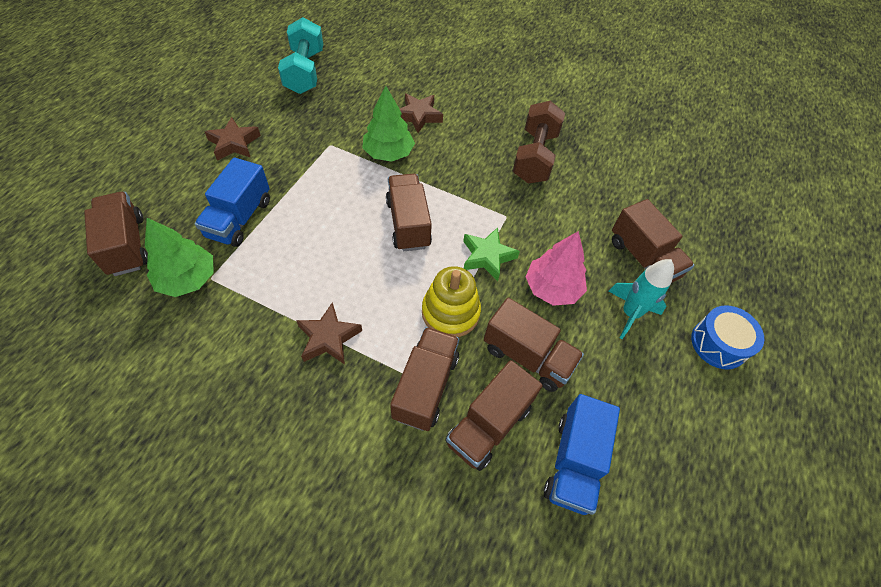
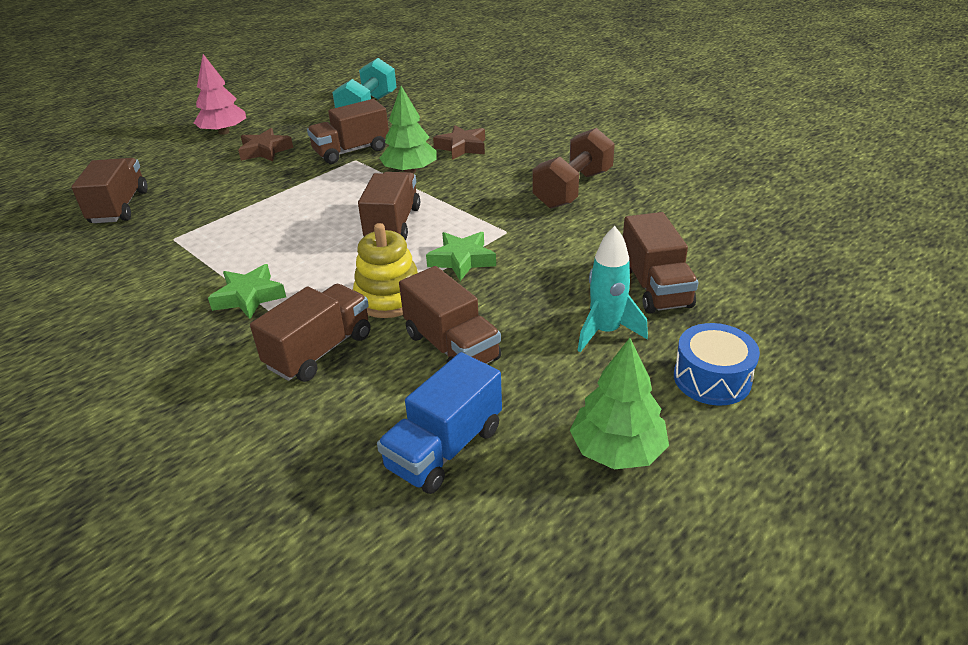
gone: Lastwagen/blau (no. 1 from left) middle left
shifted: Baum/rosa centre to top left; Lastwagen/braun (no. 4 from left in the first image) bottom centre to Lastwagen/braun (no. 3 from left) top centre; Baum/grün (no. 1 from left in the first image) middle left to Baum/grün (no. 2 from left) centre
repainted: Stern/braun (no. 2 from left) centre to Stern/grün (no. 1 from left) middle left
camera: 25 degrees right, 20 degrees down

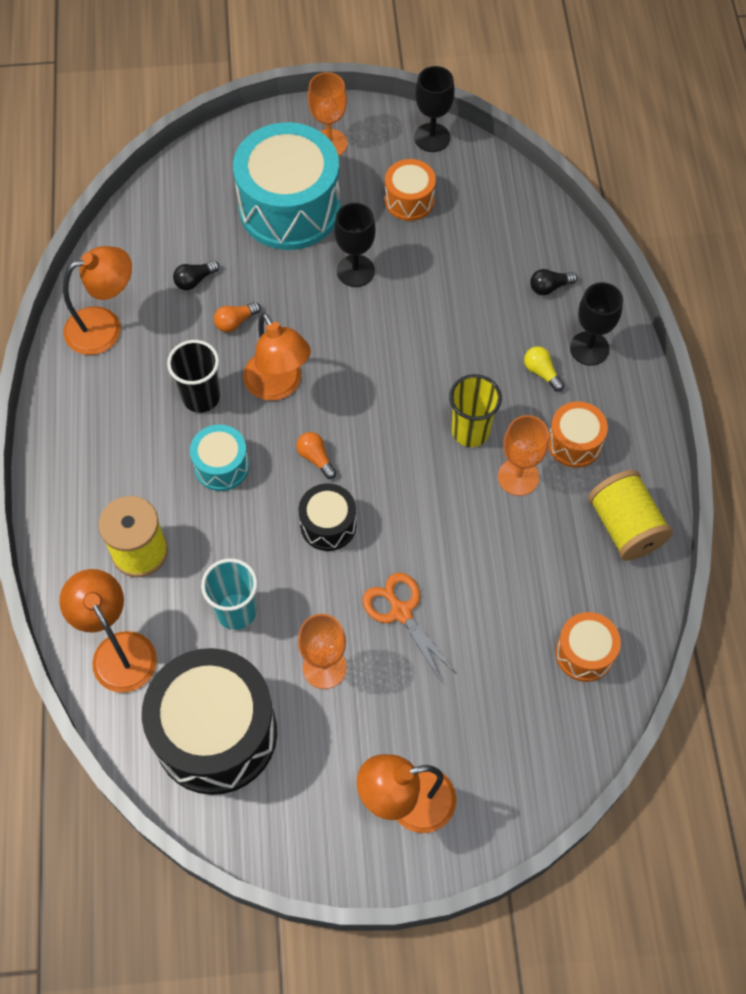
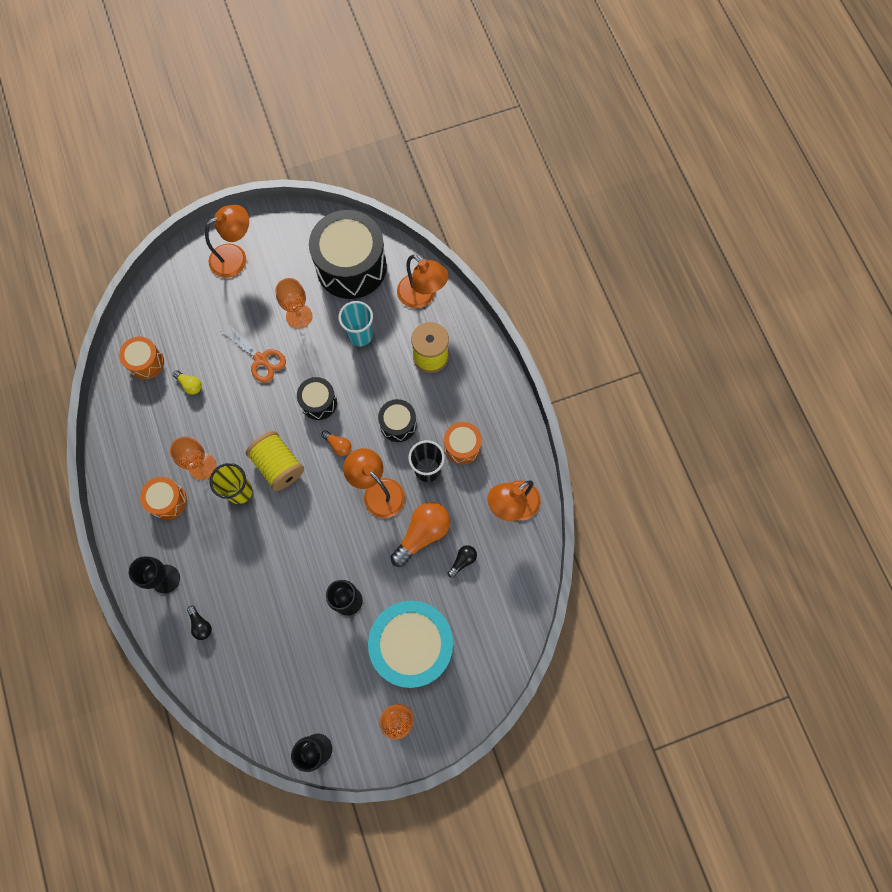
shifted: Glühbirne/gelb middle right to middle left; Garnrolle/gelb (no. 2 from left in the first image) middle right to Garnrolle/gelb (no. 1 from left) middle left; Trommel/orange (no. 1 from left in the first image) top centre to Trommel/orange (no. 3 from left) centre
repainted: Trommel/türkis (no. 1 from left) middle left to Trommel/schwarz (no. 3 from left) centre
rotated: Glühbirne/schwarz (no. 2 from left in the first image) top right = bottom left 90 degrees clockwise
scaled: Glühbirne/orange (no. 1 from left in the first image) top left = centre x2.02
camera: 165 degrees right, 10 degrees up

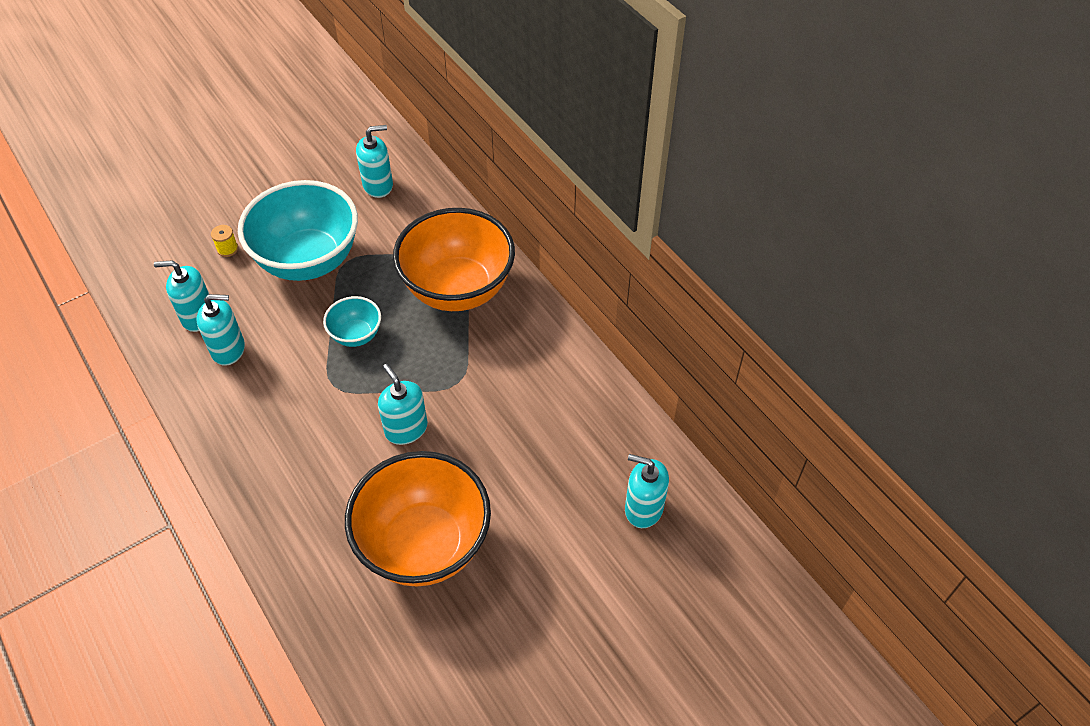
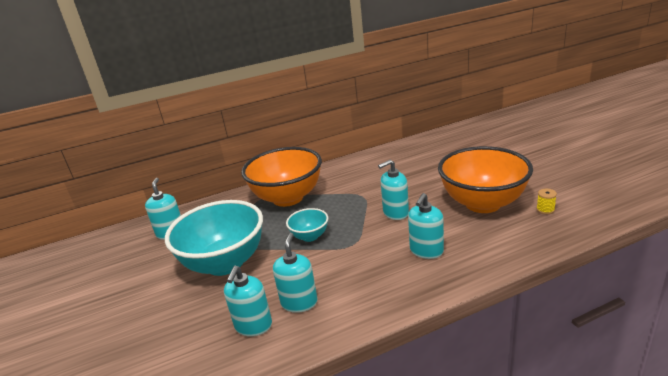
shifted: Seifenspender/türkis (no. 5 from left) bottom centre to centre; Garnrolle/gelb top left to middle right
camera: 75 degrees left, 25 degrees down

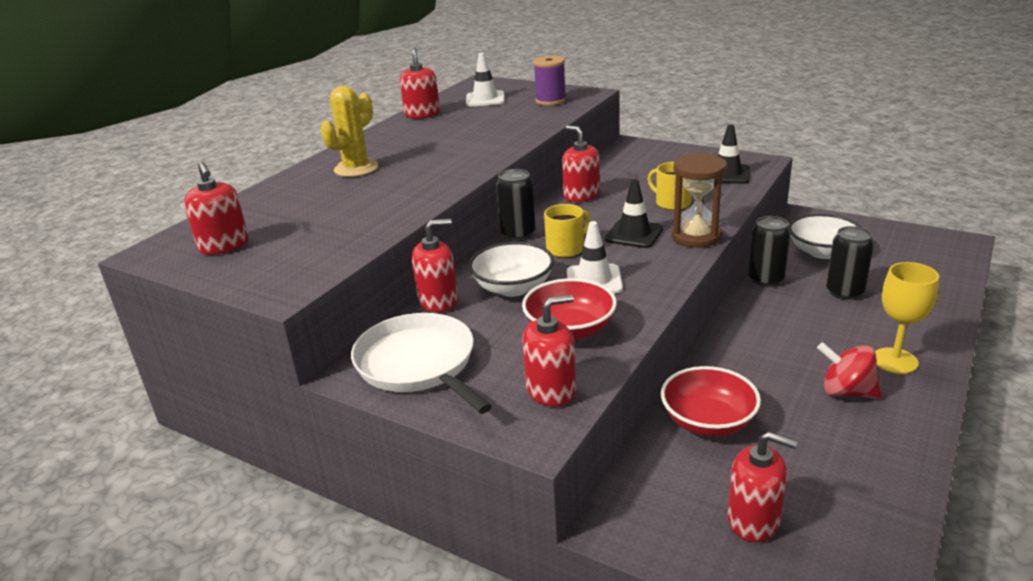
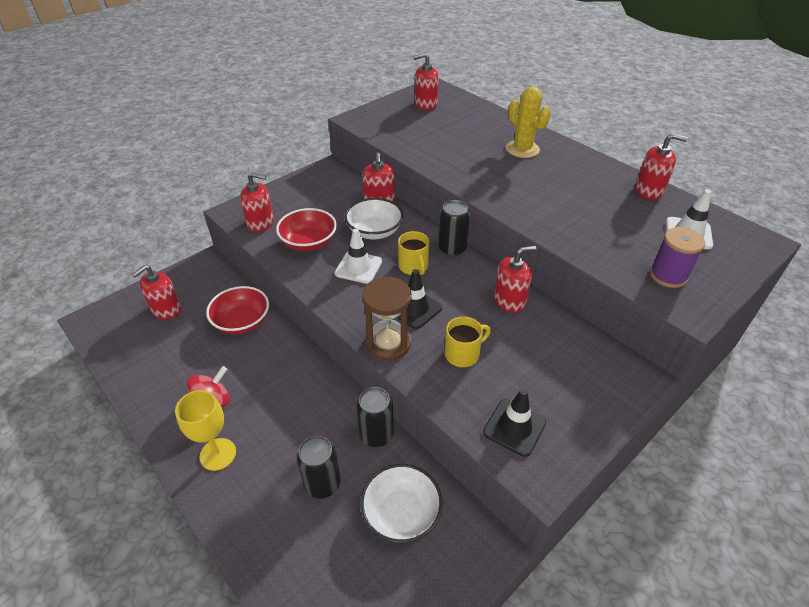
gone: Pfanne/weiß centre
rotated: Seifenspender/rot (no. 4 from left in the first image) centre = top left 75 degrees counterclockwise
camera: 105 degrees right, 15 degrees up

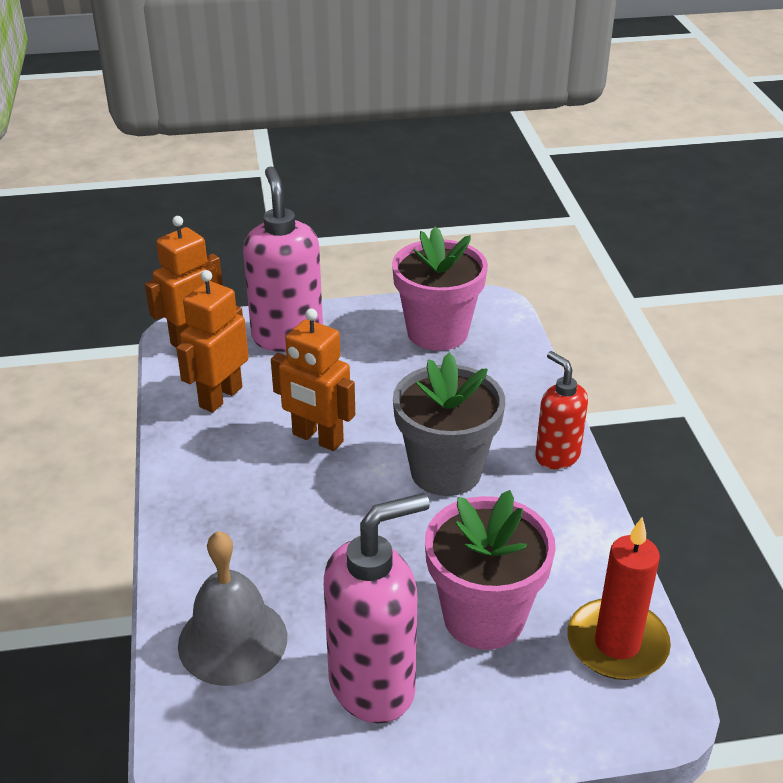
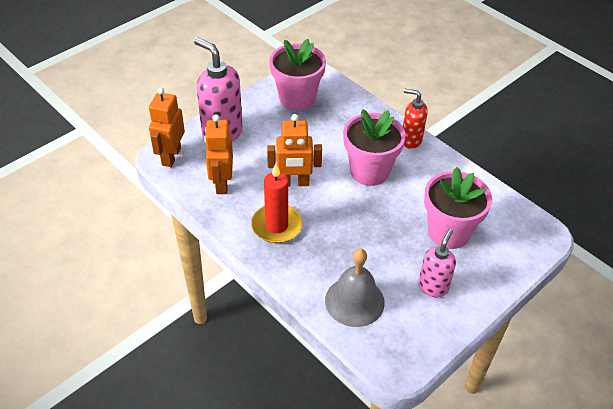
shifted: Kerze/rot bottom right to centre
repainted: Blumentopf/grau centre to Blumentopf/rosa (no. 2 from left) centre
scaled: Seifenspender/rosa (no. 2 from left) bottom centre = middle right x0.60
camera: 35 degrees left, 10 degrees up

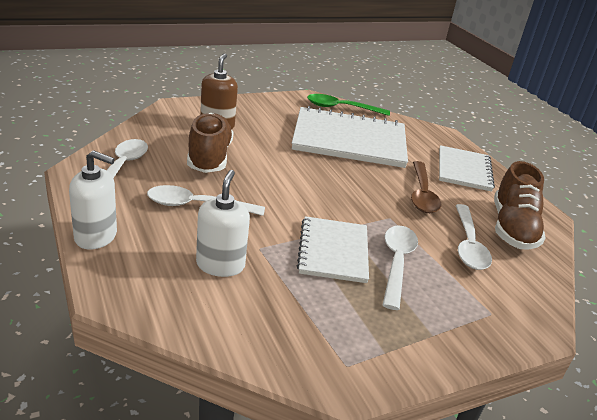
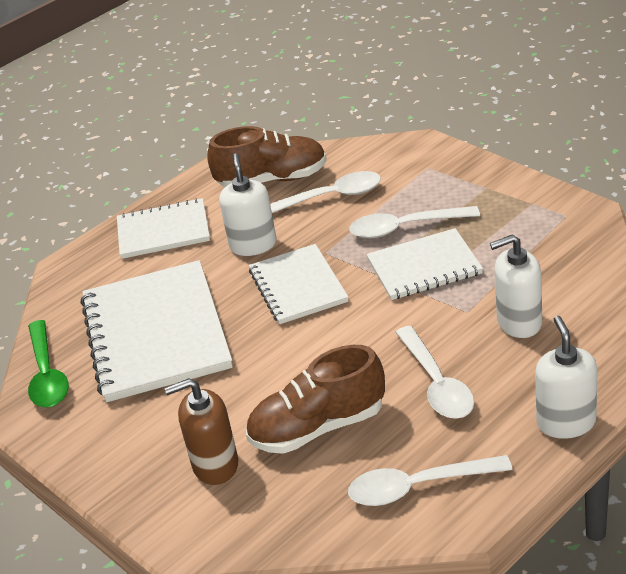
new: Notizbuch/weiß (no. 3 from left) centre
swapped: Löffel/braun middle right to Seifenspender/weiß (no. 1 from left) centre
camera: 100 degrees left, 5 degrees up

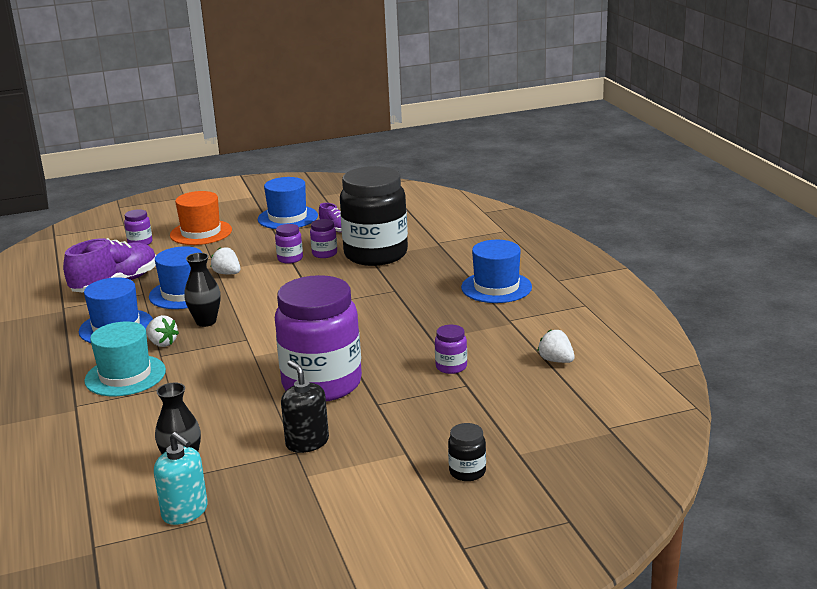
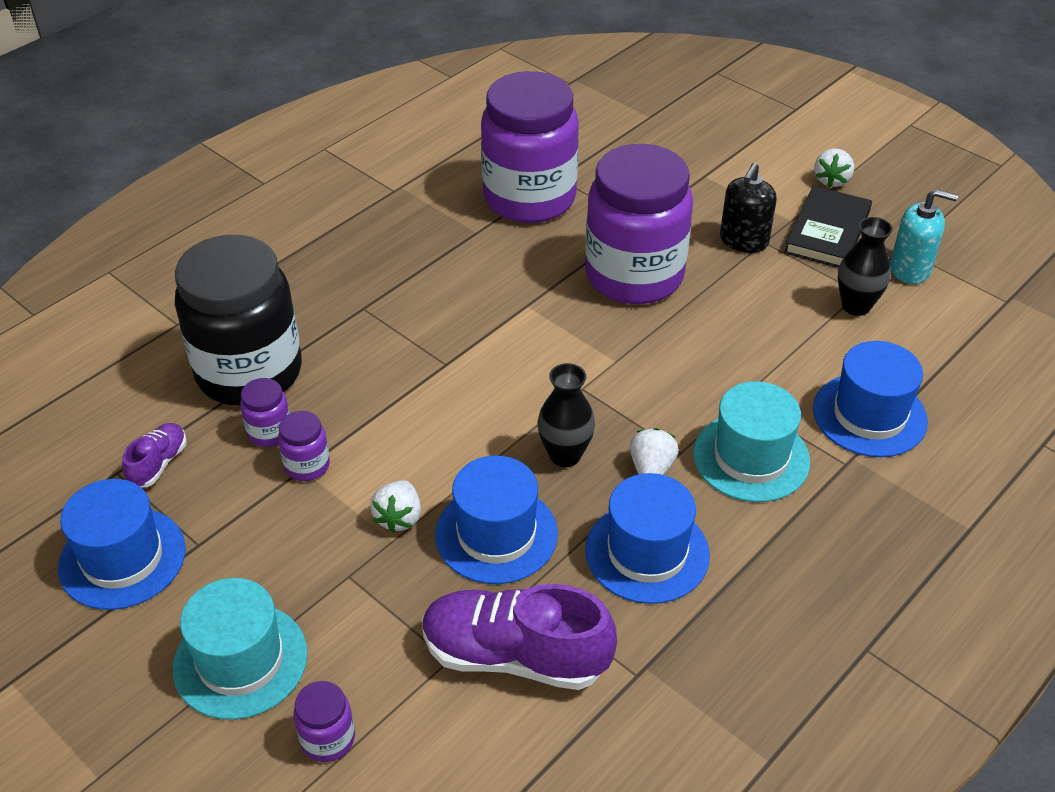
gone: Einmachglas/schwarz (no. 2 from left) bottom centre
new: Buch/schwarz top right
shifted: Hut/blau (no. 4 from left) centre to middle right; Erdbeere/weiß (no. 3 from left) middle right to top right
repainted: Hut/orange middle left to Hut/türkis (no. 1 from left) bottom left
rotated: Seifenspender/türkis bottom left = top right 90 degrees clockwise
scaled: Einmachglas/lila (no. 5 from left in the first image) centre = top centre x2.50
camera: 120 degrees left, 20 degrees up

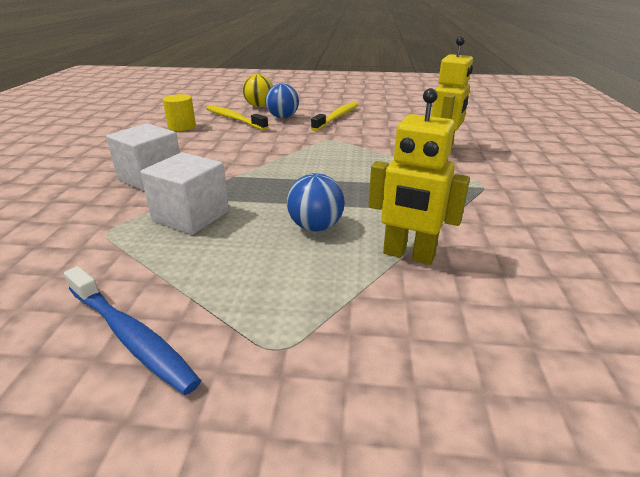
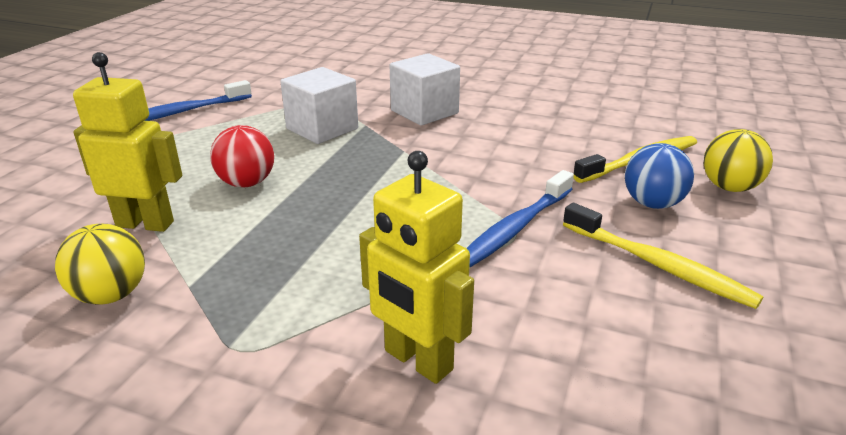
gone: Vollzylinder/gelb top left
new: Ball/gelb (no. 1 from left) middle left; Zahnbürste/blau (no. 2 from left) centre
repainted: Ball/blau (no. 2 from left) centre to Ball/rot middle left
rotated: Roboter/gelb (no. 1 from left) centre = top left 60 degrees clockwise
camera: 105 degrees right, 0 degrees up

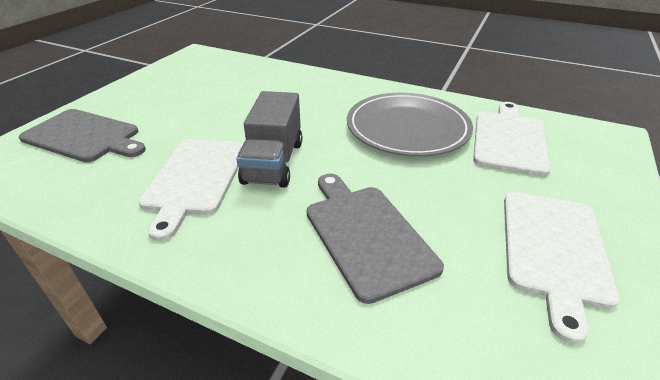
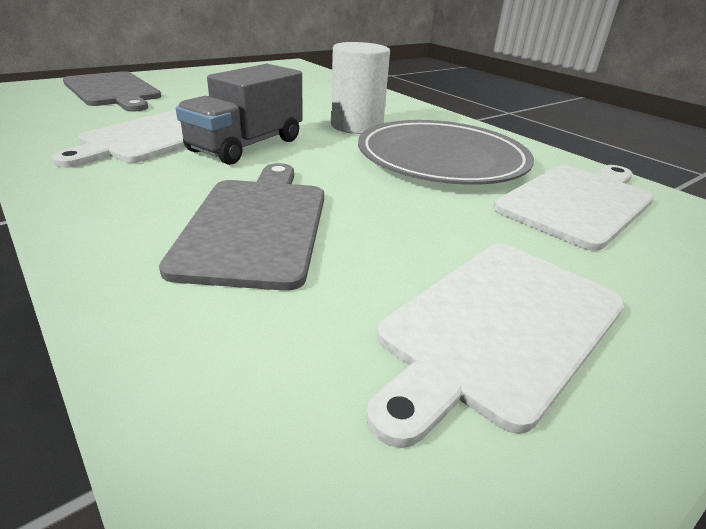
new: Vollzylinder/weiß top centre
camera: 25 degrees right, 5 degrees down

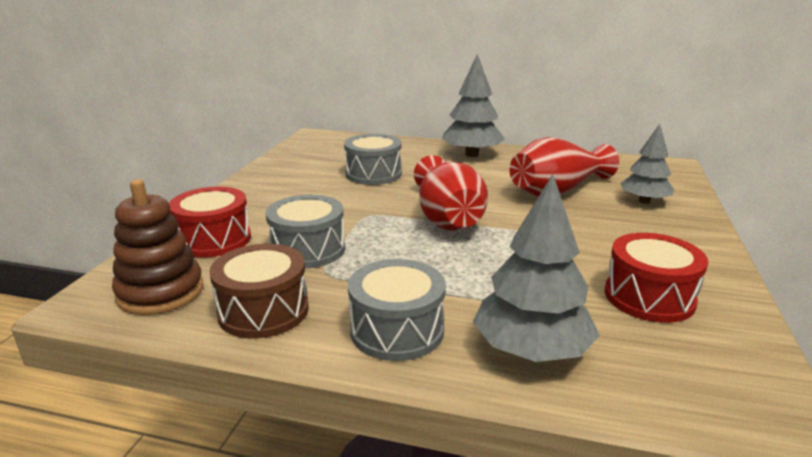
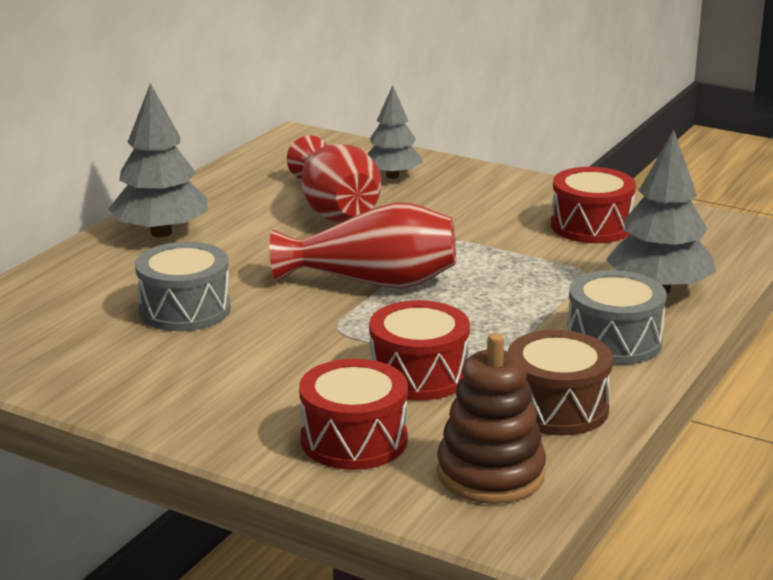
repainted: Trommel/grau (no. 1 from left) centre to Trommel/rot (no. 2 from left) centre
camera: 75 degrees left, 0 degrees up

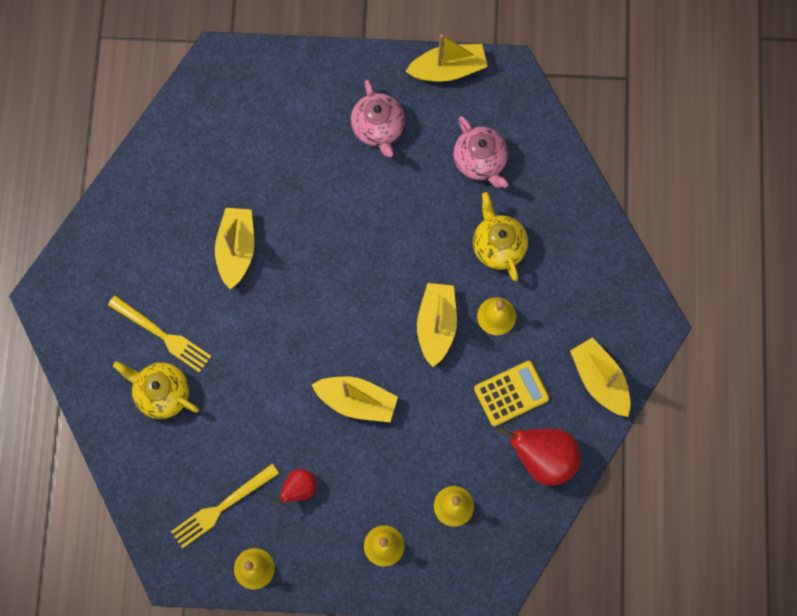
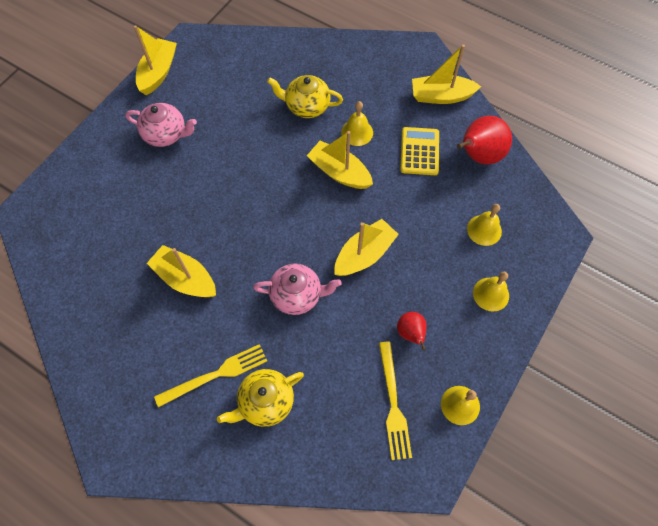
shifted: Teekanne/rosa (no. 2 from left) top centre to centre
camera: 60 degrees left, 10 degrees down

